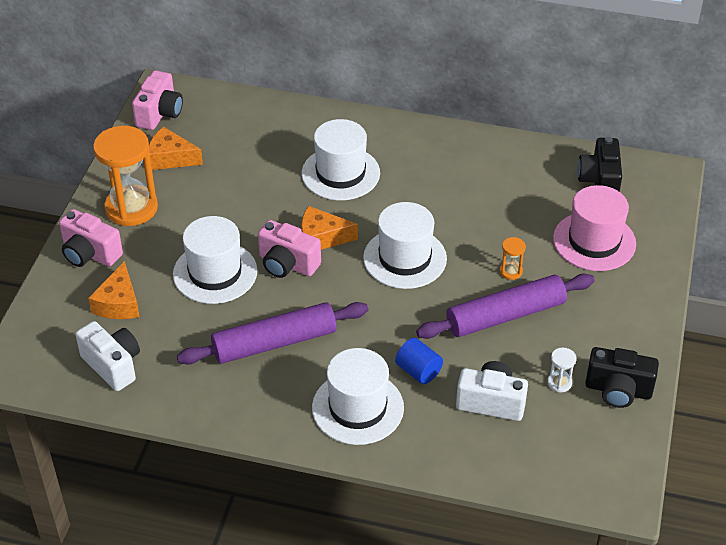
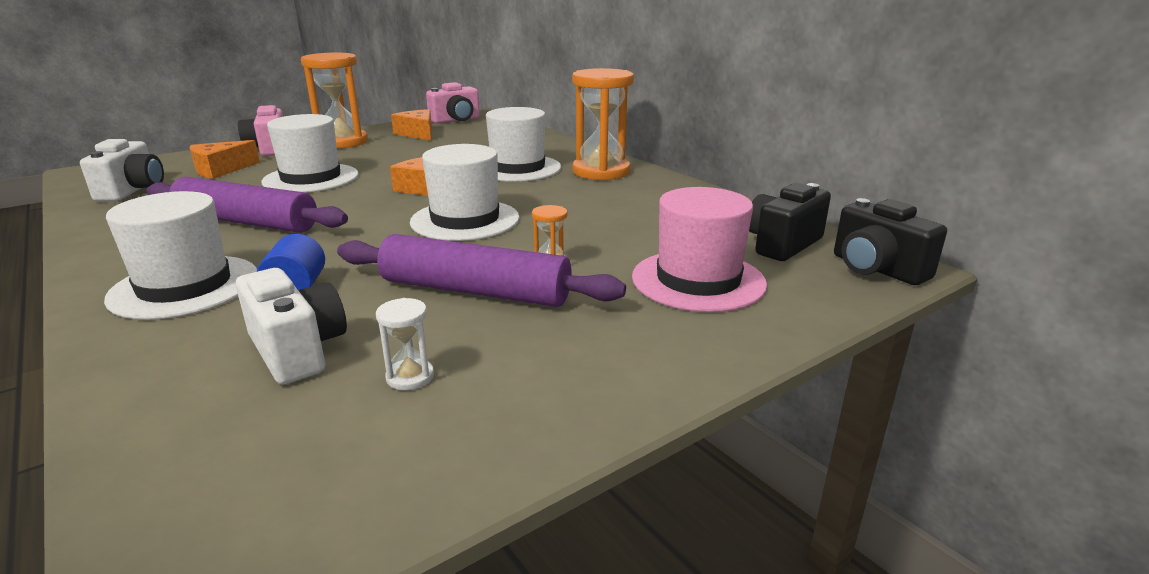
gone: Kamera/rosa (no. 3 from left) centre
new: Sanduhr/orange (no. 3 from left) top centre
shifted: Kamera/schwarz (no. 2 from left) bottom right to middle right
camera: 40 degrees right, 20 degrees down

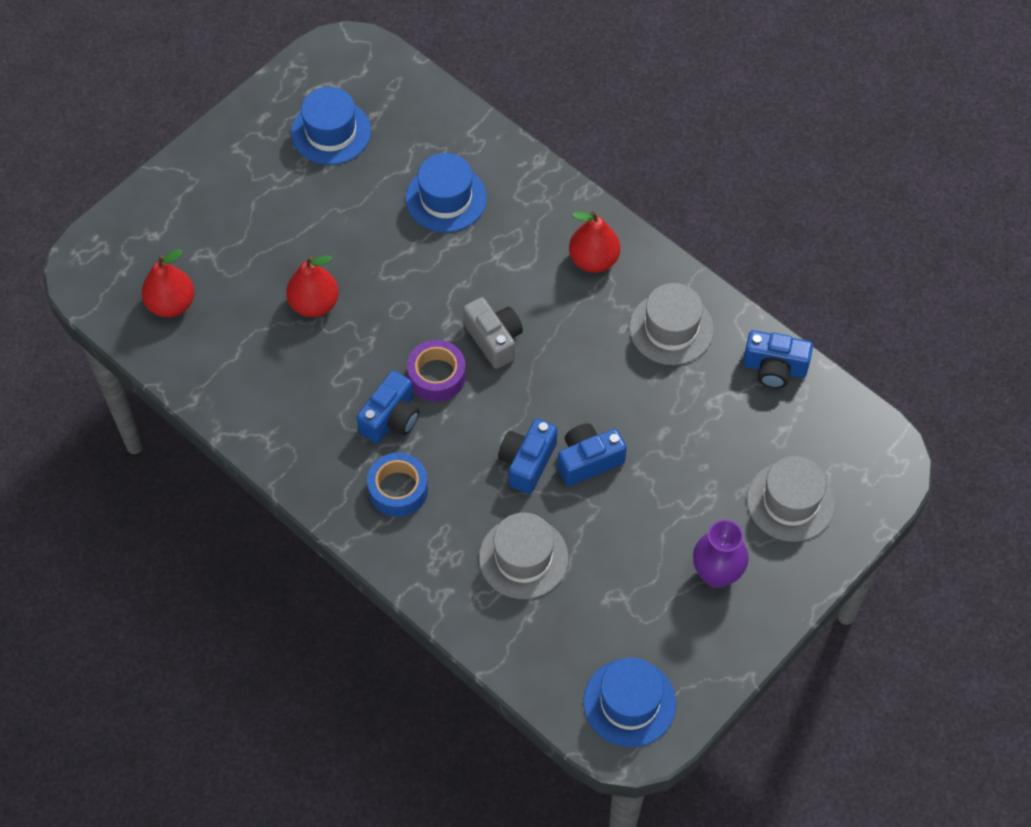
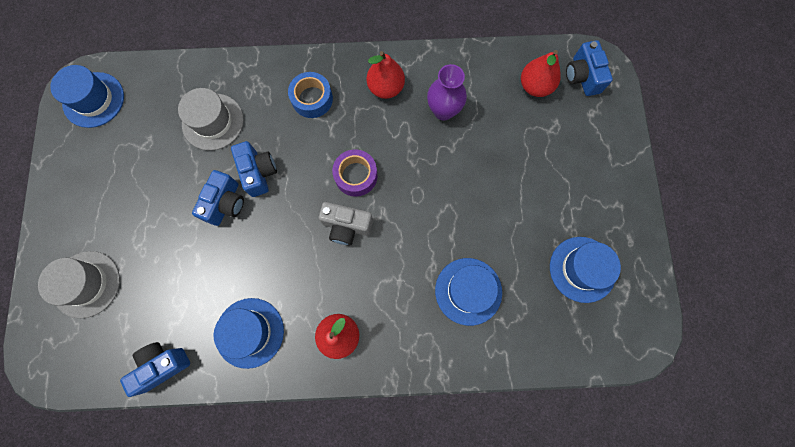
shifted: Birne/rot (no. 2 from left) middle left to top centre; Vase/lila bottom right to top centre; Kamera/blau (no. 1 from left in the first image) centre to Kamera/blau (no. 4 from left) top right
repainted: Hut/grau (no. 2 from left) centre to Hut/blau (no. 2 from left) bottom left
camera: 135 degrees right, 15 degrees up

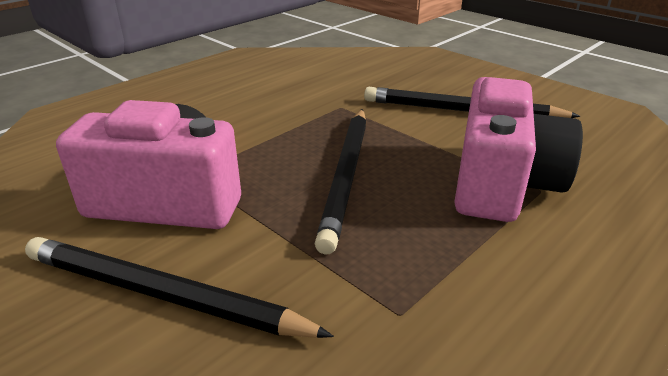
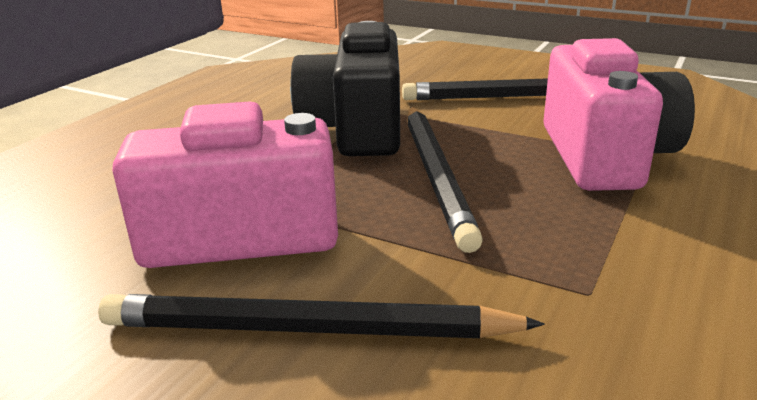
new: Kamera/schwarz top centre
camera: 15 degrees left, 5 degrees down

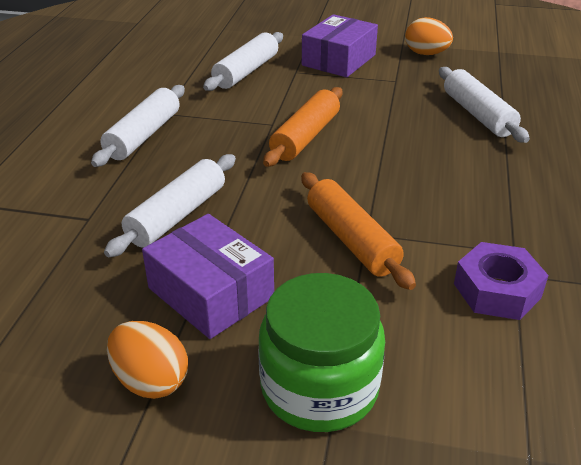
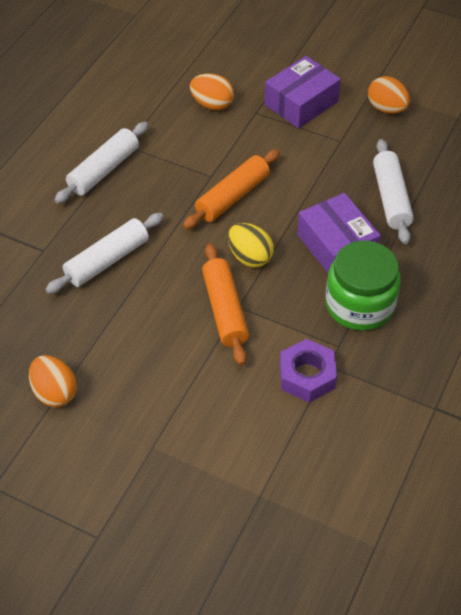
new: Ei/gelb centre
shifted: Schachtel/lila (no. 1 from left in the first image) centre to Schachtel/lila (no. 2 from left) middle right; Einmachglas/grün bottom centre to middle right
swapped: Nudelholz/weiß (no. 3 from left) top centre to Ei/orange (no. 2 from left) top centre
camera: 15 degrees right, 15 degrees up

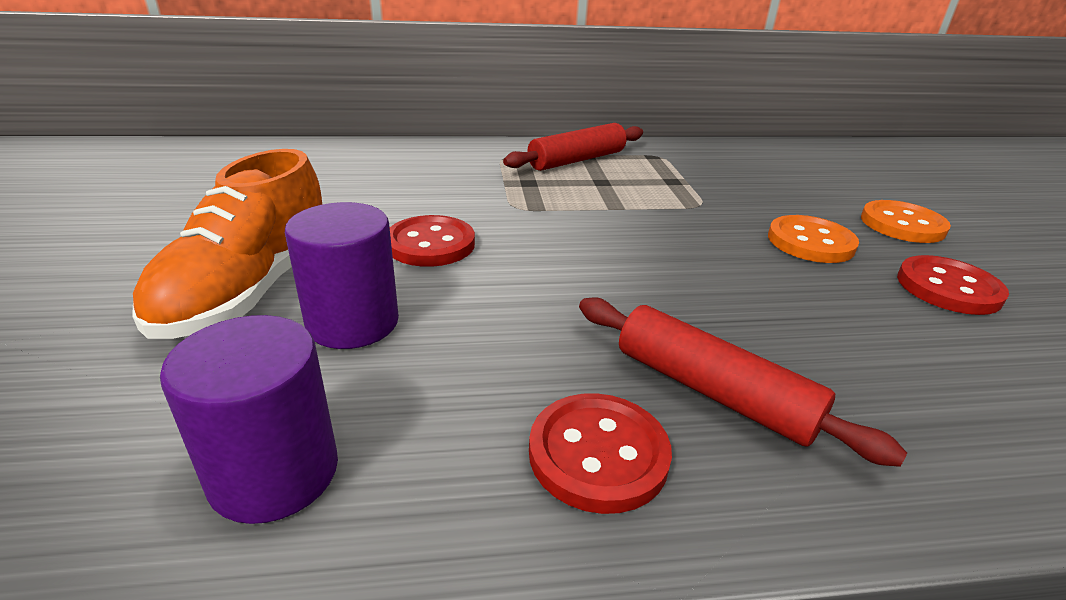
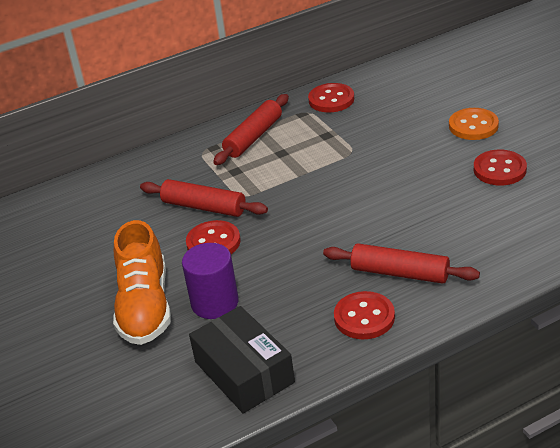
gone: Knopf/orange (no. 1 from left) middle right
new: Nudelholz/rot (no. 1 from left) centre; Knopf/rot (no. 2 from left) top centre
swapped: Vollzylinder/lila (no. 1 from left) bottom left to Schachtel/schwarz bottom centre
camera: 15 degrees left, 5 degrees up

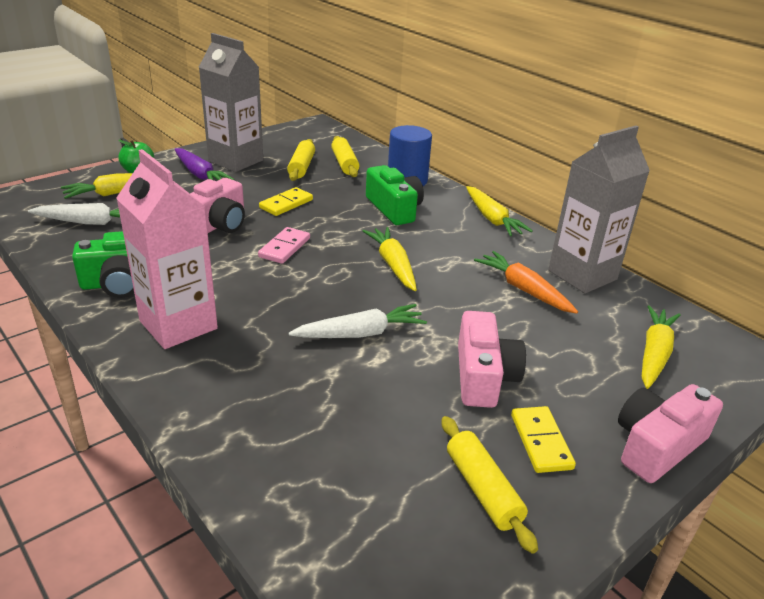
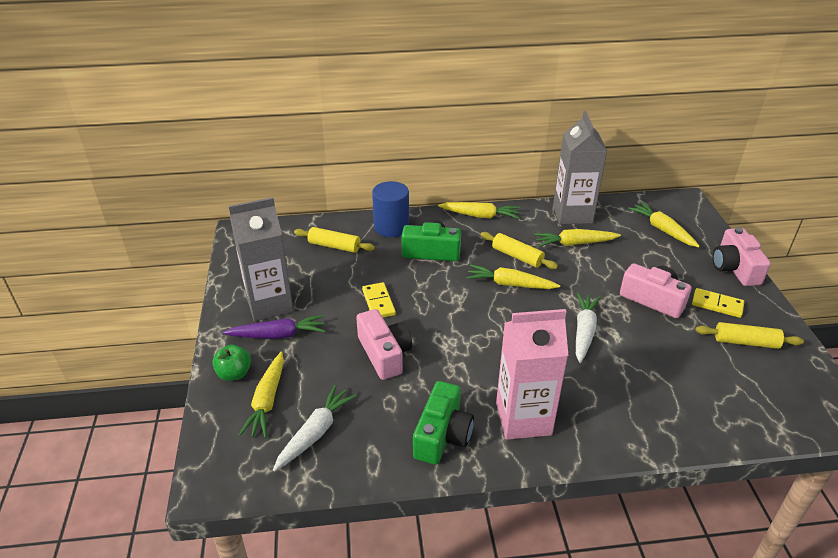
gone: Dominostein/rosa centre
shifted: Nudelholz/gelb (no. 1 from left in the first image) top centre to Nudelholz/gelb (no. 2 from left) centre
repainted: Karotte/orange middle right to Karotte/gelb (no. 4 from left) middle right
camera: 55 degrees left, 5 degrees up

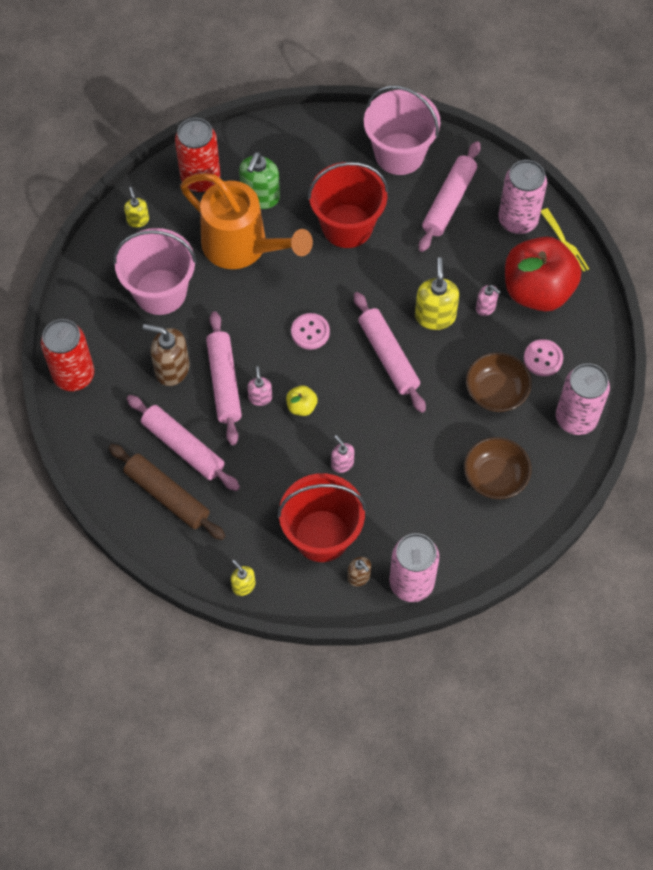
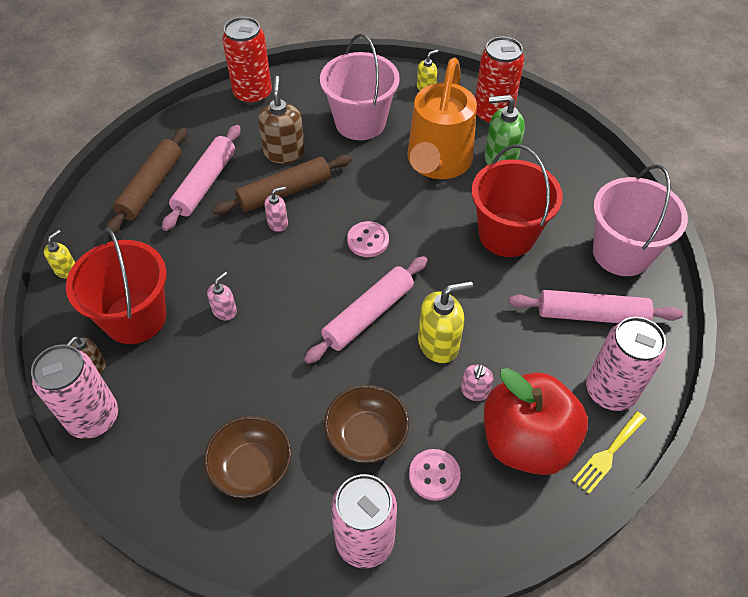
gone: Apfel/gelb centre
repainted: Nudelholz/rosa (no. 2 from left) centre to Nudelholz/braun (no. 2 from left) top centre
camera: 70 degrees right, 10 degrees down

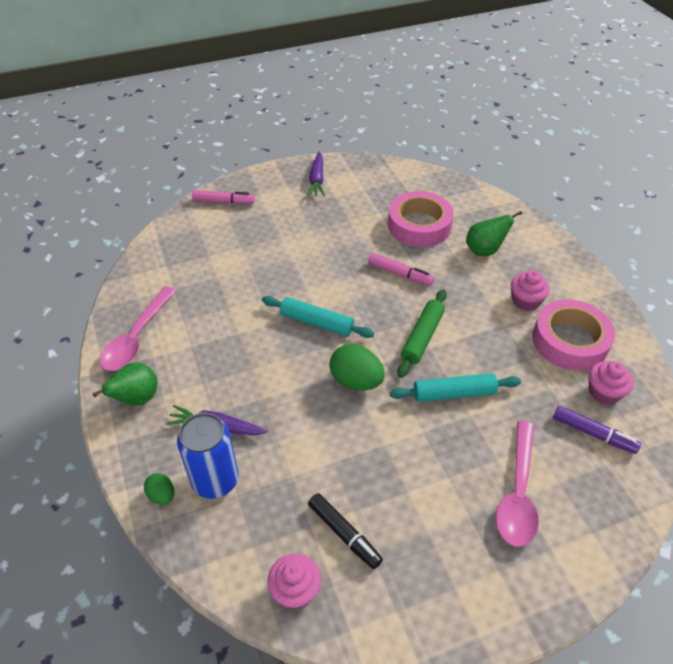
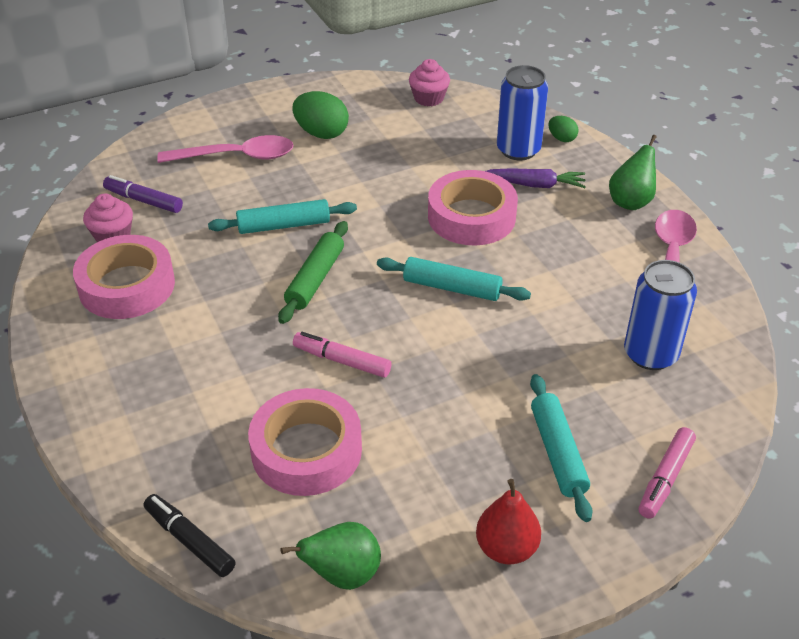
gone: Muffin/rosa (no. 2 from left) middle right
new: Klebeband/rosa (no. 3 from left) top centre; Nudelholz/türkis (no. 3 from left) bottom right; Dose/blau (no. 2 from left) middle right
shifted: Filzstift/schwarz bottom centre to bottom left; Birne/grün (no. 2 from left in the first image) middle right to Birne/grün (no. 1 from left) bottom centre; Ei/grün (no. 2 from left in the first image) centre to Ei/grün (no. 1 from left) top centre
swapped: Karotte/lila (no. 2 from left) top centre to Birne/rot bottom centre
rotated: Löffel/rosa (no. 2 from left in the first image) bottom right = top left 75 degrees clockwise; Filzstift/rosa (no. 1 from left in the first image) top left = bottom right 60 degrees counterclockwise
camera: 175 degrees right, 5 degrees down

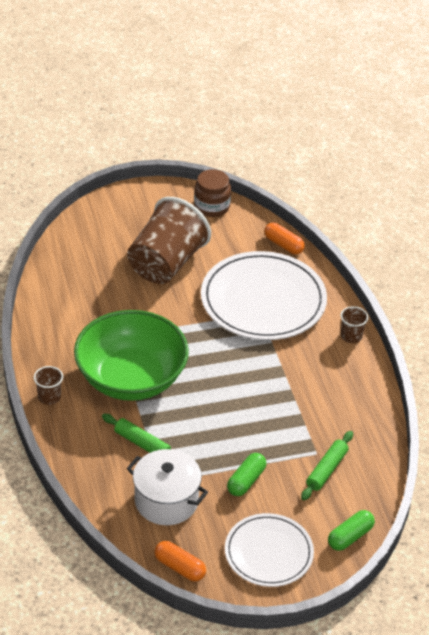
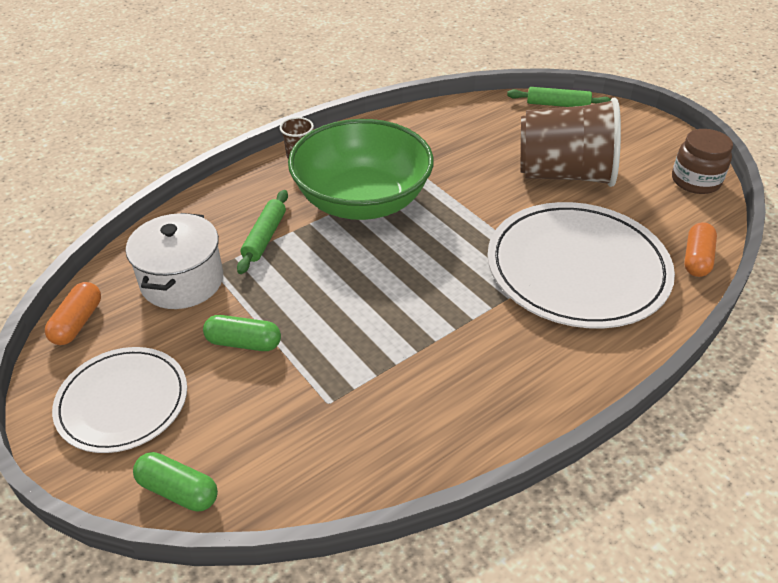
gone: Becher/braun (no. 3 from left) middle right
shifted: Nudelholz/grün (no. 2 from left) bottom right to top right
camera: 70 degrees right, 0 degrees up

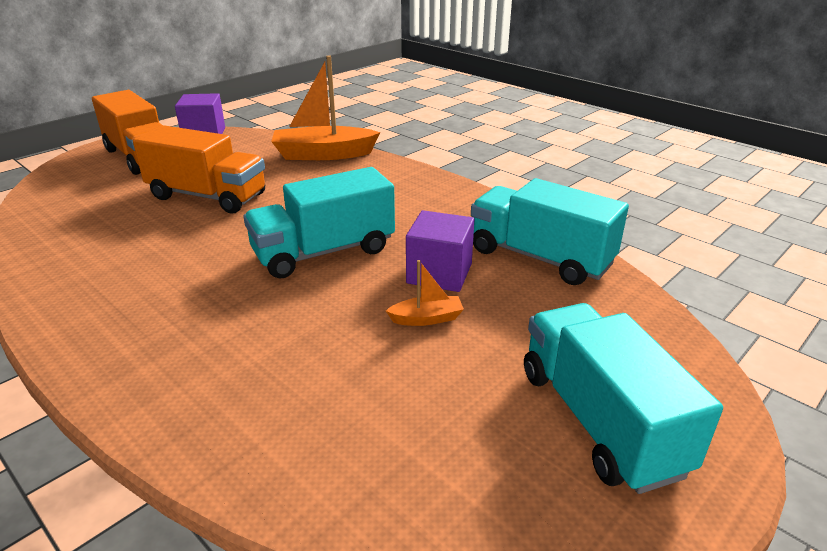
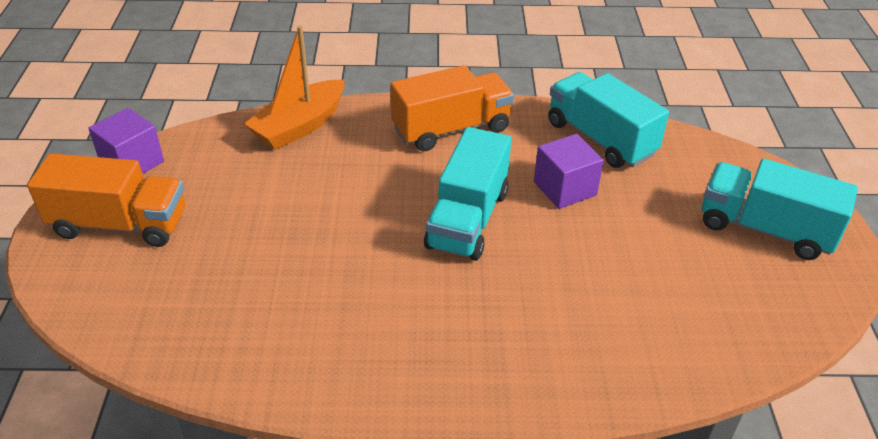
gone: Boot/orange (no. 2 from left) centre
shifted: Lastwagen/orange (no. 2 from left) top left to top centre
rotated: Lastwagen/türkis (no. 2 from left) centre = top right 60 degrees clockwise
camera: 45 degrees left, 10 degrees up

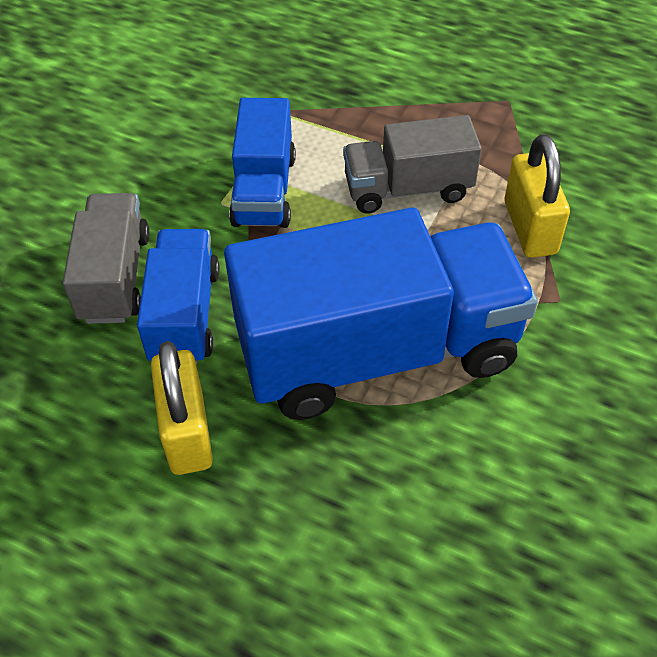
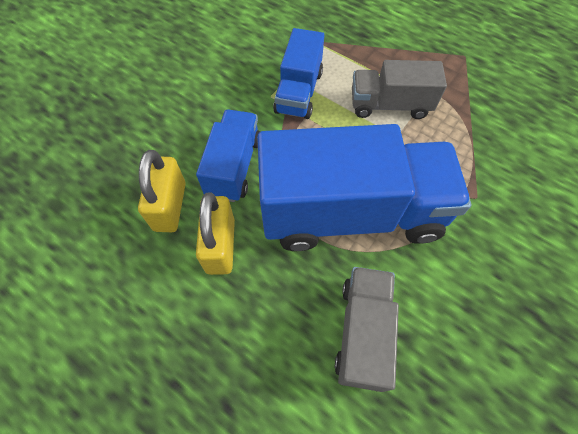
shifted: Vorhängeschloss/gelb (no. 2 from left in the first image) top right to Vorhängeschloss/gelb (no. 1 from left) middle left; Lastwagen/grau (no. 1 from left) middle left to bottom centre
camera: 10 degrees right, 10 degrees up

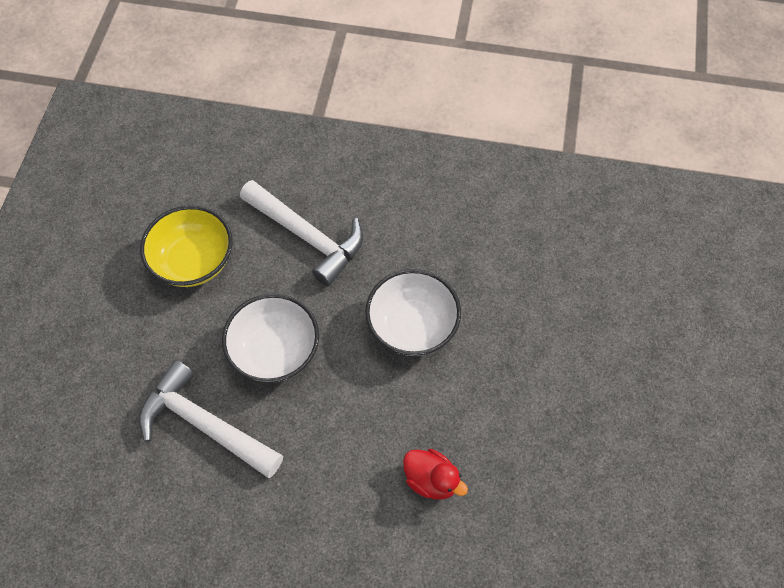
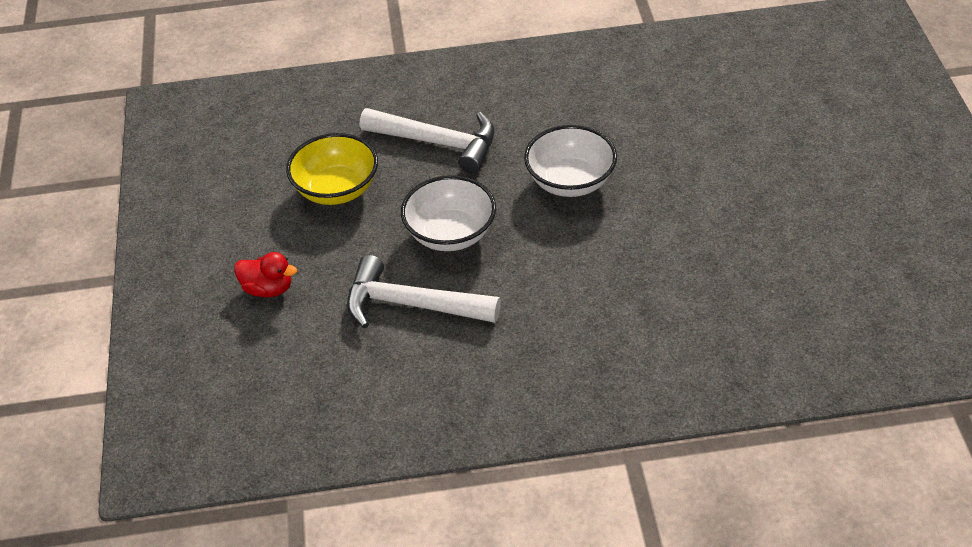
shifted: Ente/rot bottom centre to middle left
camera: 15 degrees left, 15 degrees down

